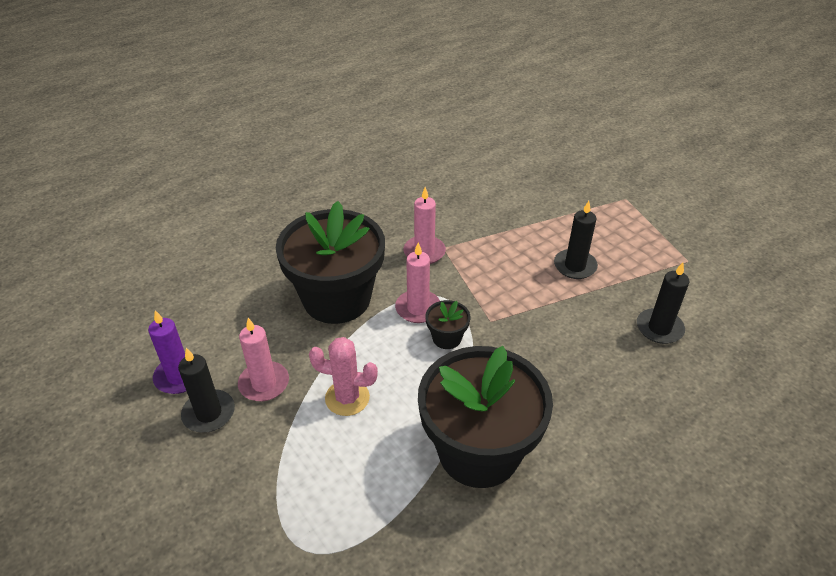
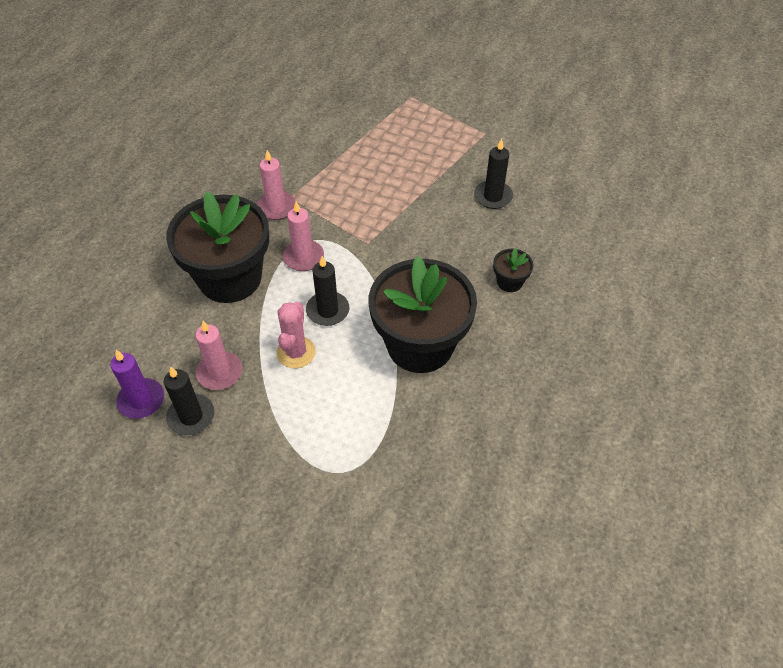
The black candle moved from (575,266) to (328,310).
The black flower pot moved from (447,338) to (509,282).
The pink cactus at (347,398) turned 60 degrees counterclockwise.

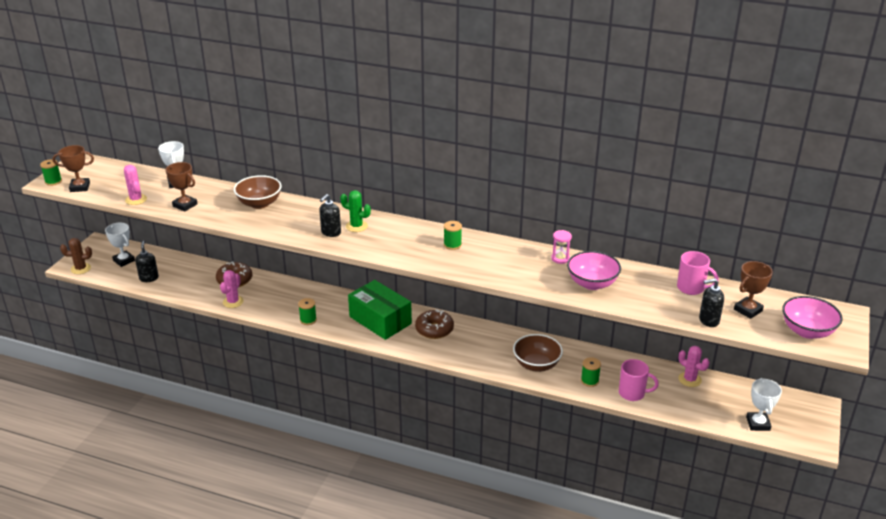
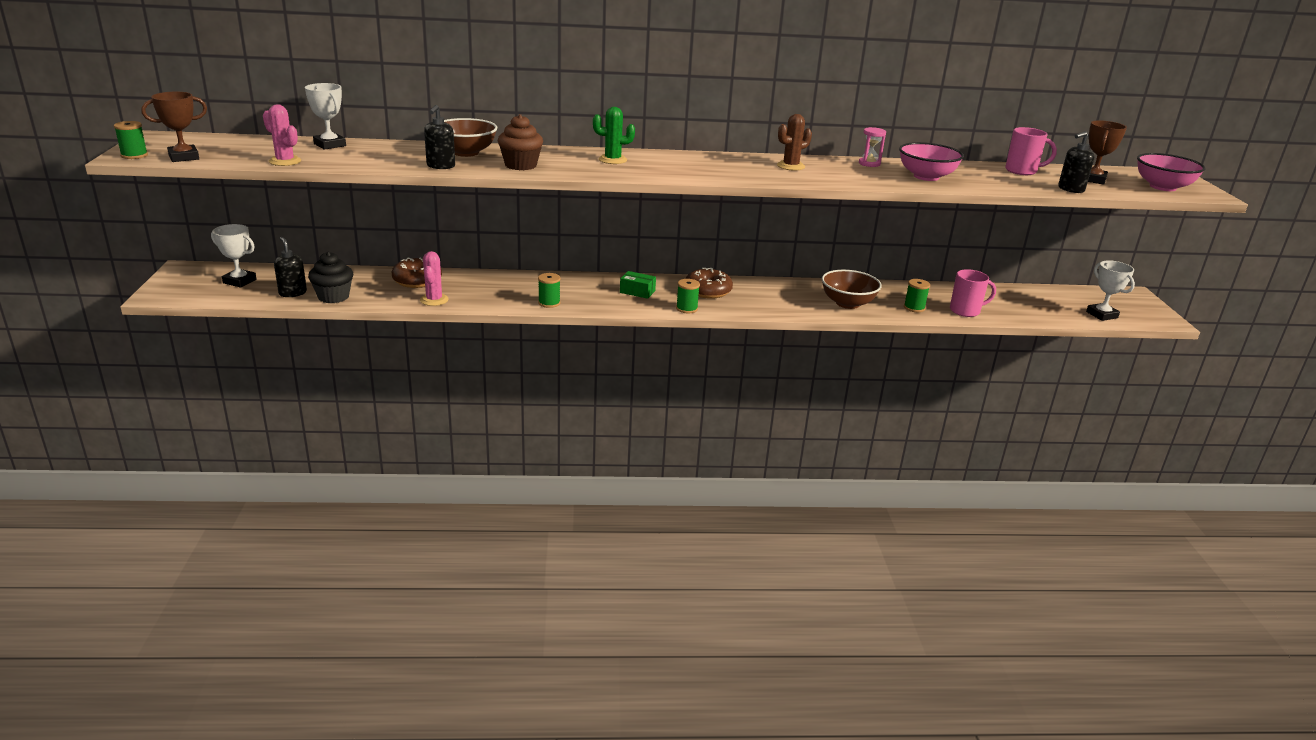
The brown trophy at (185,205) disappeared.
The black soap dispenser moved from (331,232) to (440,166).
The green spool moved from (452,245) to (686,309).
The brown cactus moved from (81,269) to (790,166).
The green box at (380,320) changed to 0.45 times the size.
The pink cactus at (689,379) disappeared.
The brown cupcake at (520,165) appeared.
The black cupcake at (333,297) appeared.

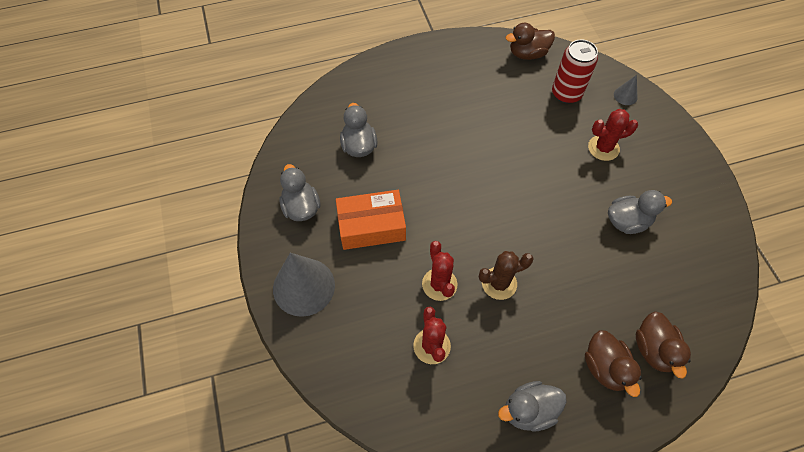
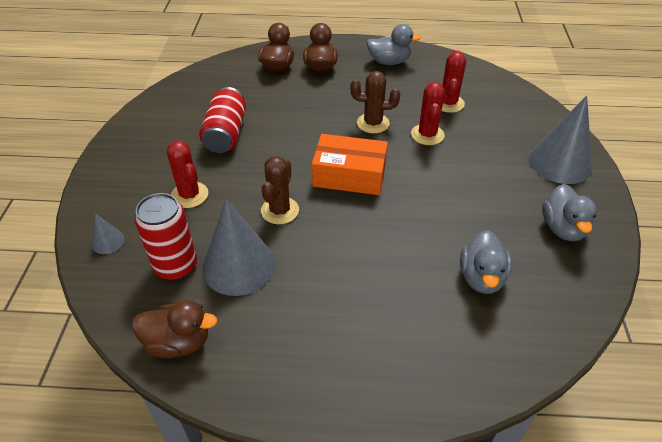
The red cactus at (603,148) turned 45 degrees clockwise.
The orange box moved from (371,226) to (349,175).
The grey duck at (627,221) was replaced by the red can at (226,134).
The brown cactus at (280,210) appeared.
The grey cone at (239,265) appeared.

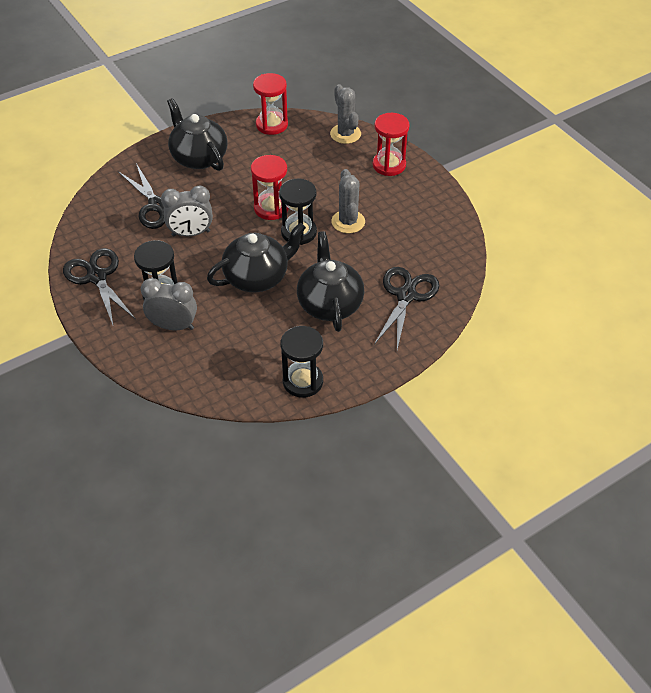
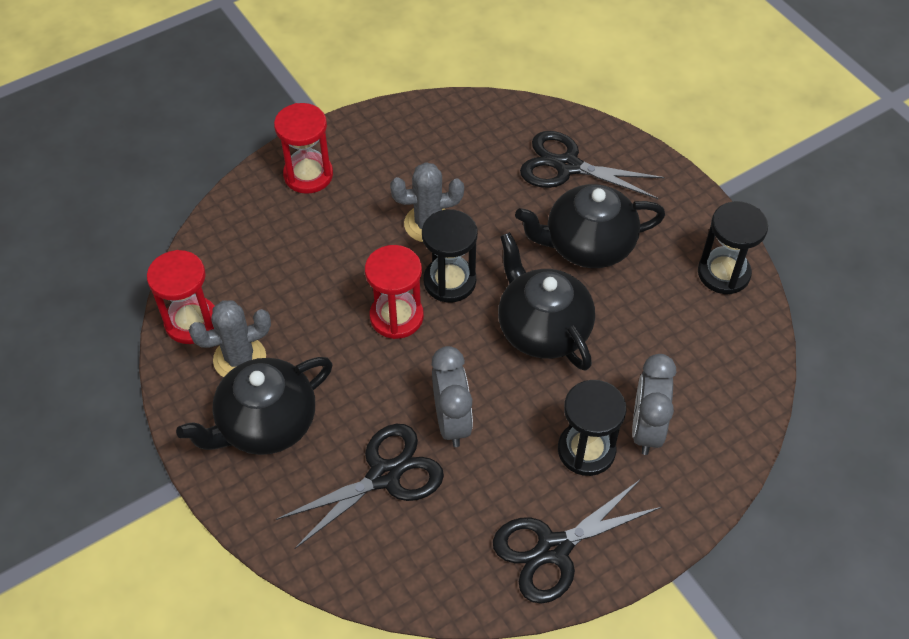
The grey cactus moved from (345,134) to (239,359).

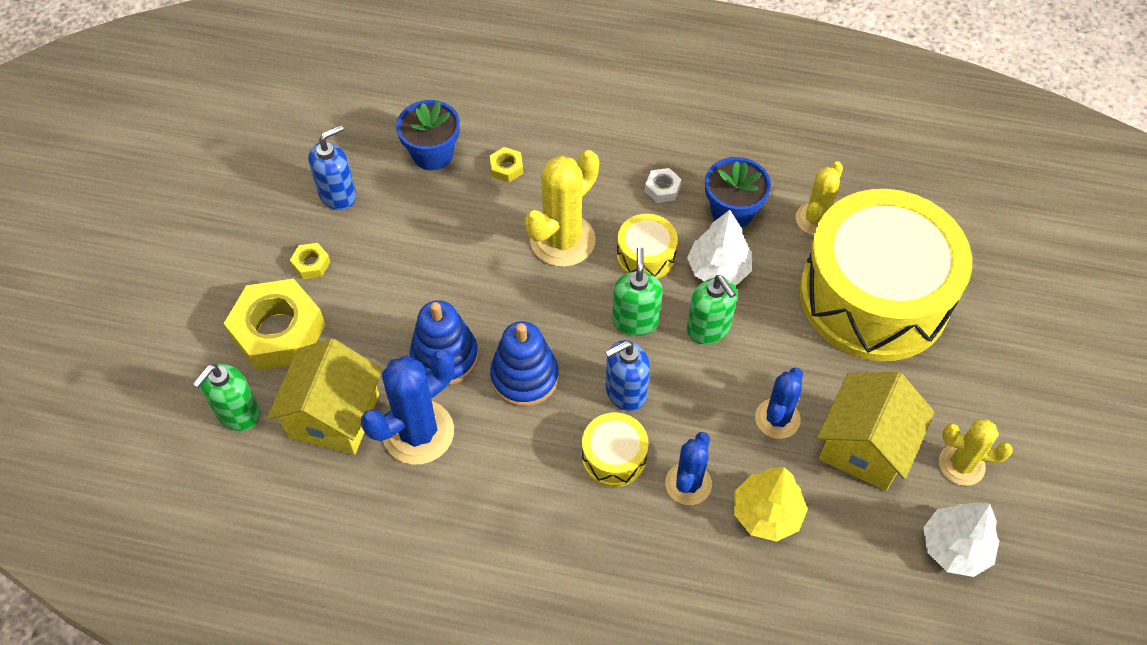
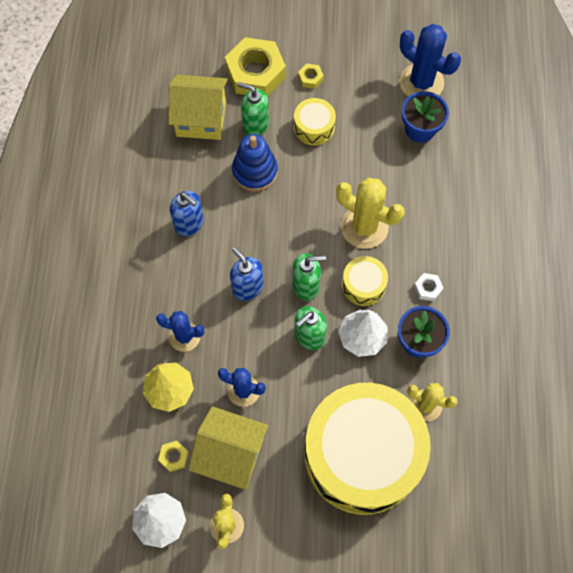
The blue soap dispenser moved from (338,195) to (189,224).
The yellow nut moved from (506,168) to (174,457).
The blue stacking toy at (524,377) disappeared.
The blue cactus moved from (418,432) to (421,82).
The green soap dispenser moved from (238,414) to (255,125).
The yellow drum moved from (614,457) to (314,127).

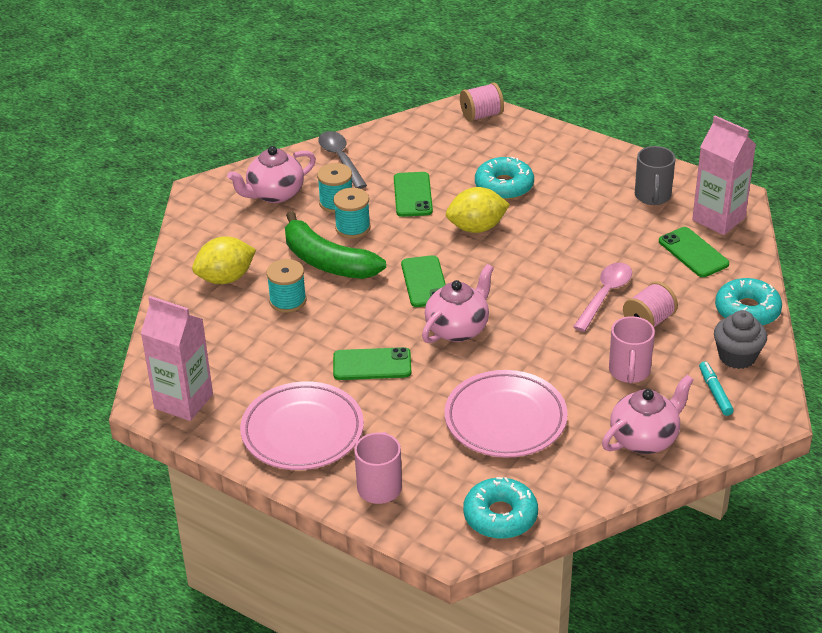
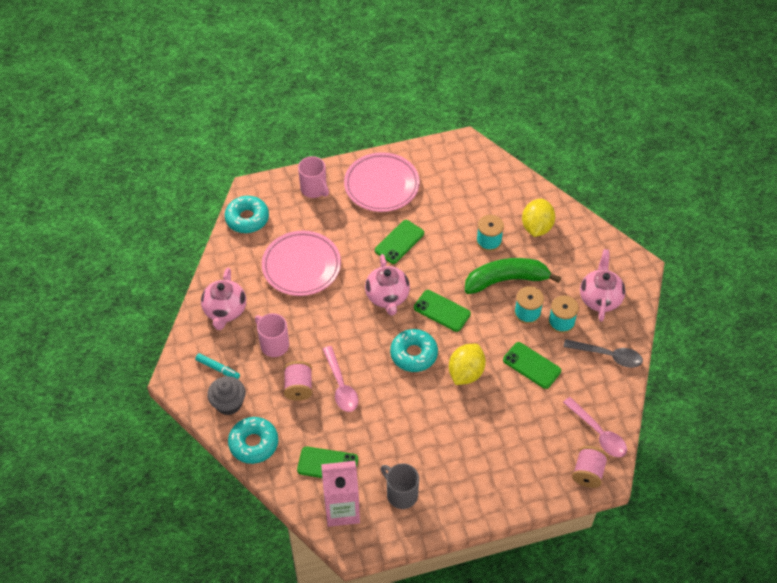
The turquoise donut moved from (504,186) to (413,354).
The pink carton at (183,401) disappeared.
The pink spoon at (598,433) appeared.

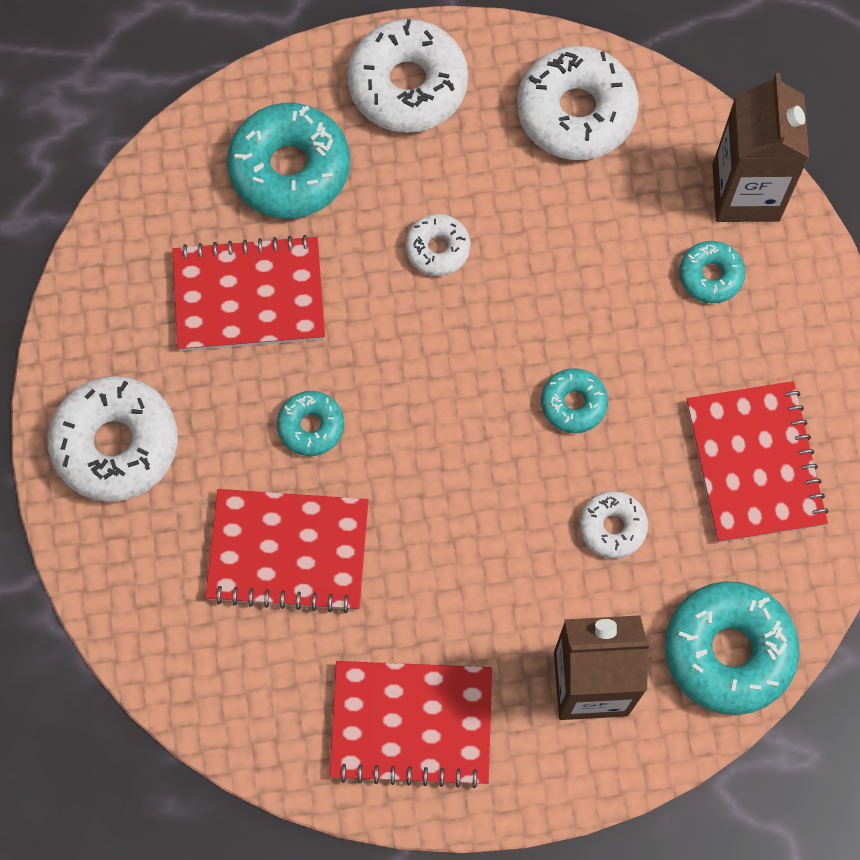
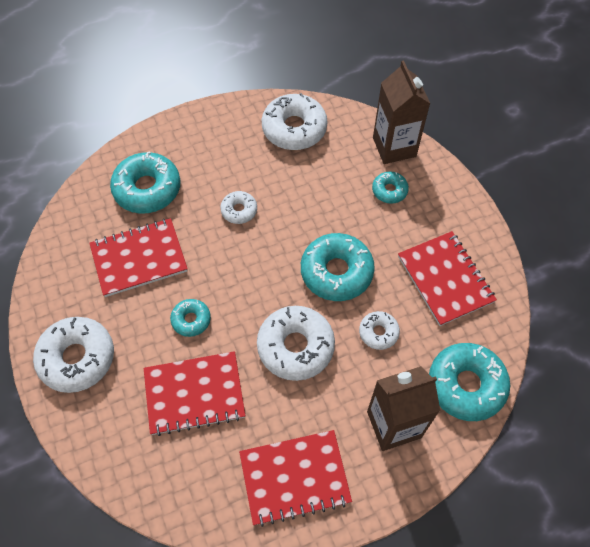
The white donut moved from (407,85) to (295,347).
The turquoise donut at (573,404) changed to 1.90 times the size.

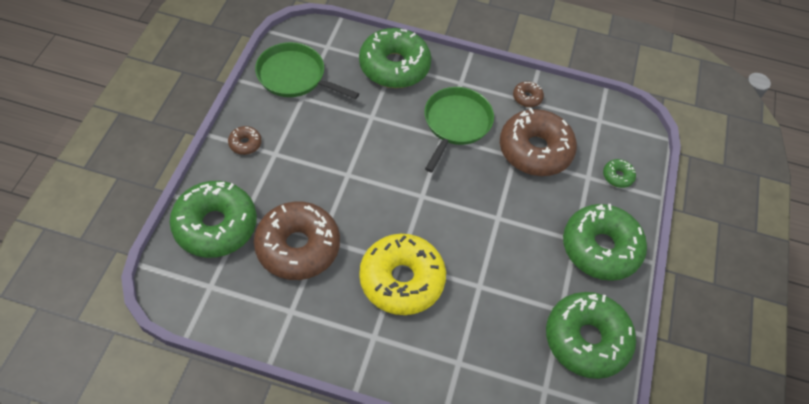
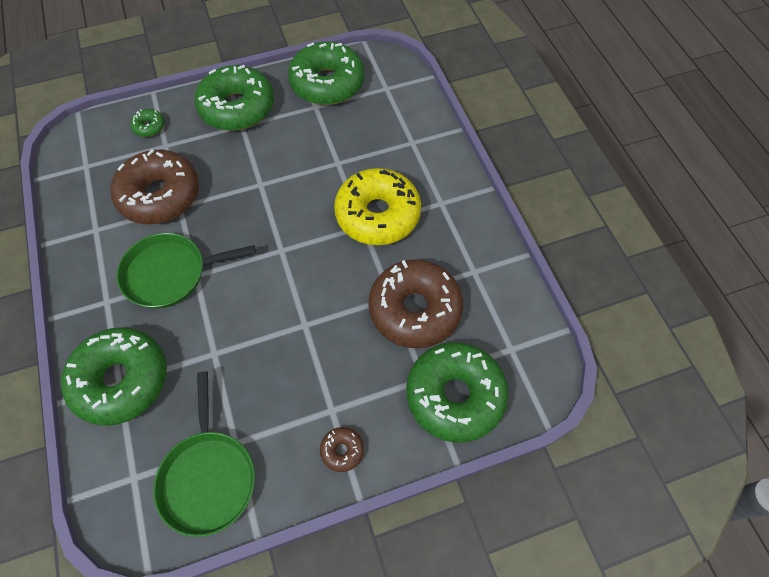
The brown donut at (527,97) disappeared.

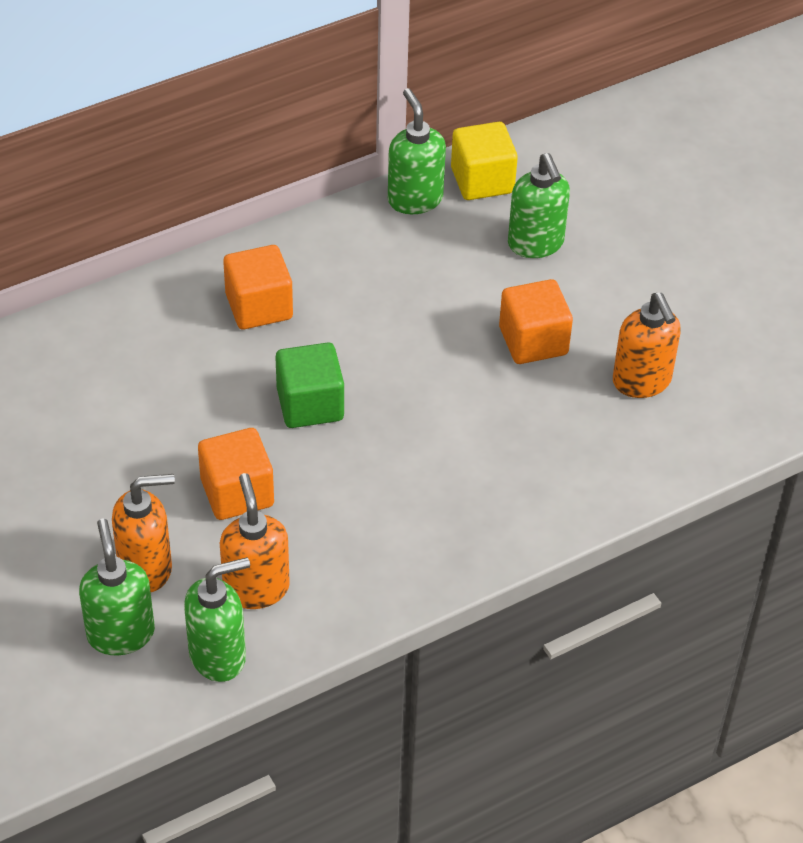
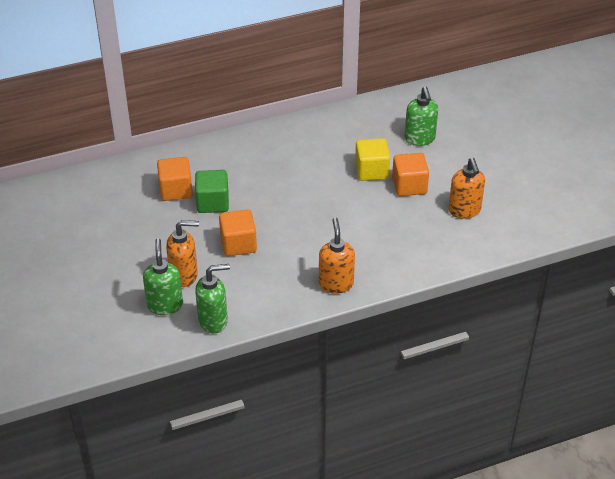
The green soap dispenser at (415,199) disappeared.
The yellow cube moved from (482,180) to (371,171).
The orange cube moved from (259,306) to (176,190).
The green cube moved from (310,404) to (212,203).
The orange soap dispenser moved from (256,588) to (336,284).

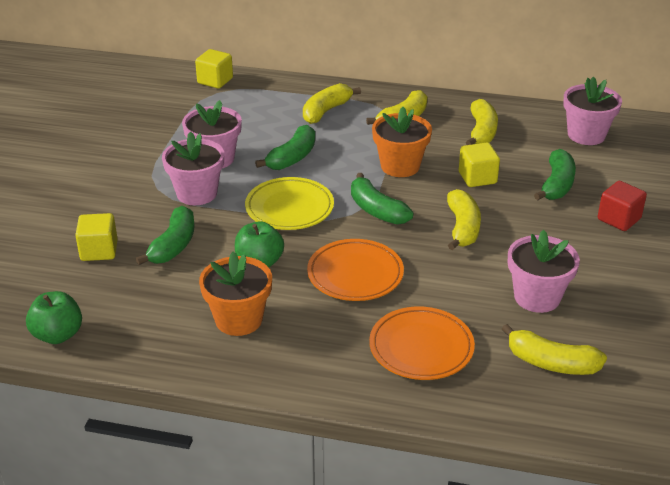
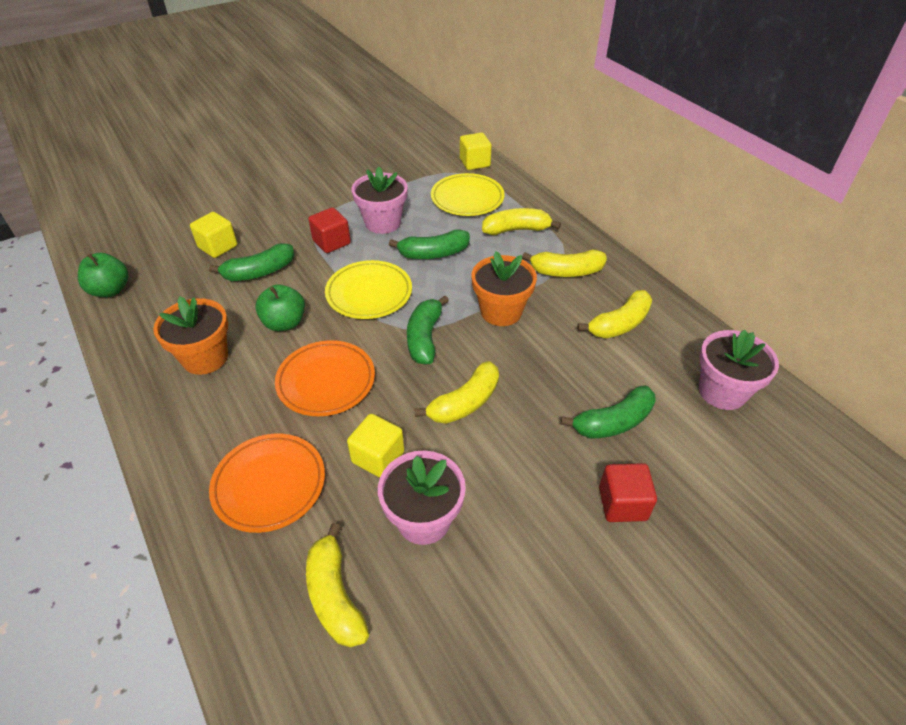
The pink flower pot at (197,193) was replaced by the red cube at (331,242).
The yellow cube moved from (477,178) to (378,457).
The yellow plate at (467,198) appeared.

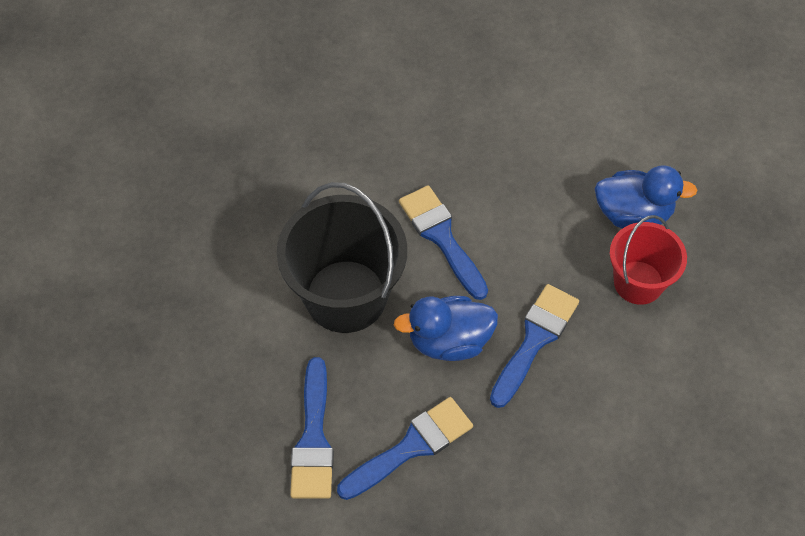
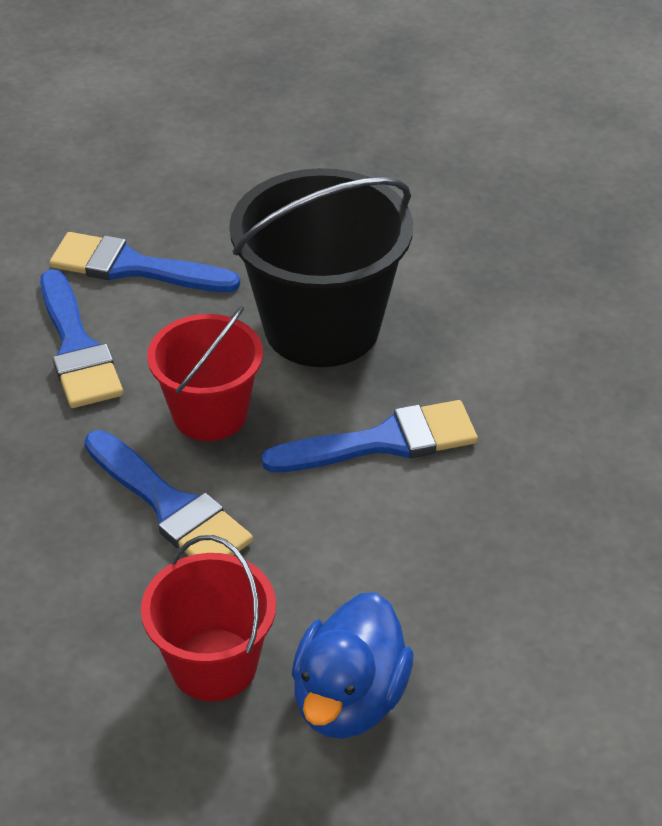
The blue duck at (449,341) was replaced by the red bucket at (210,414).

